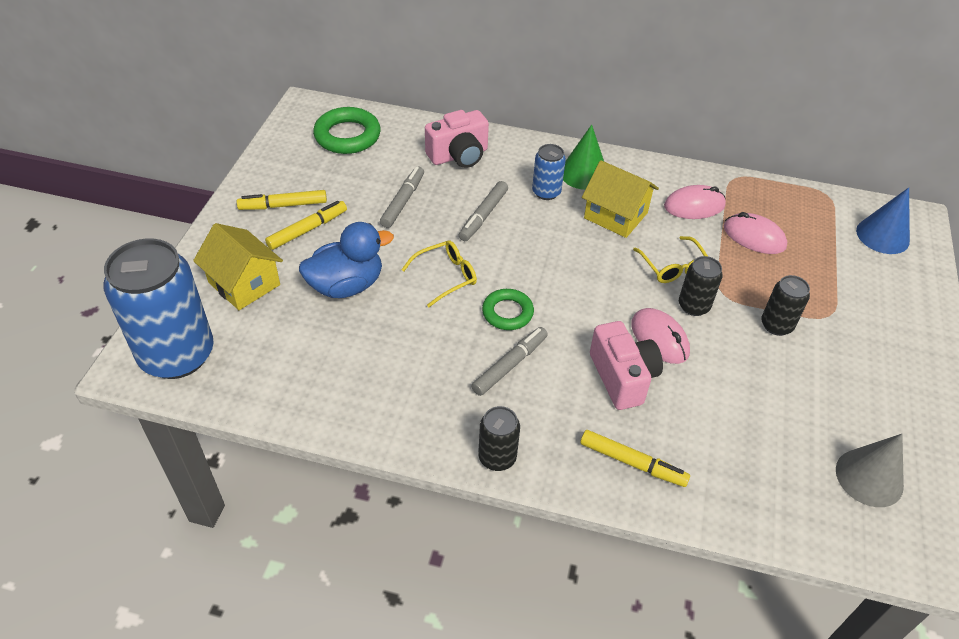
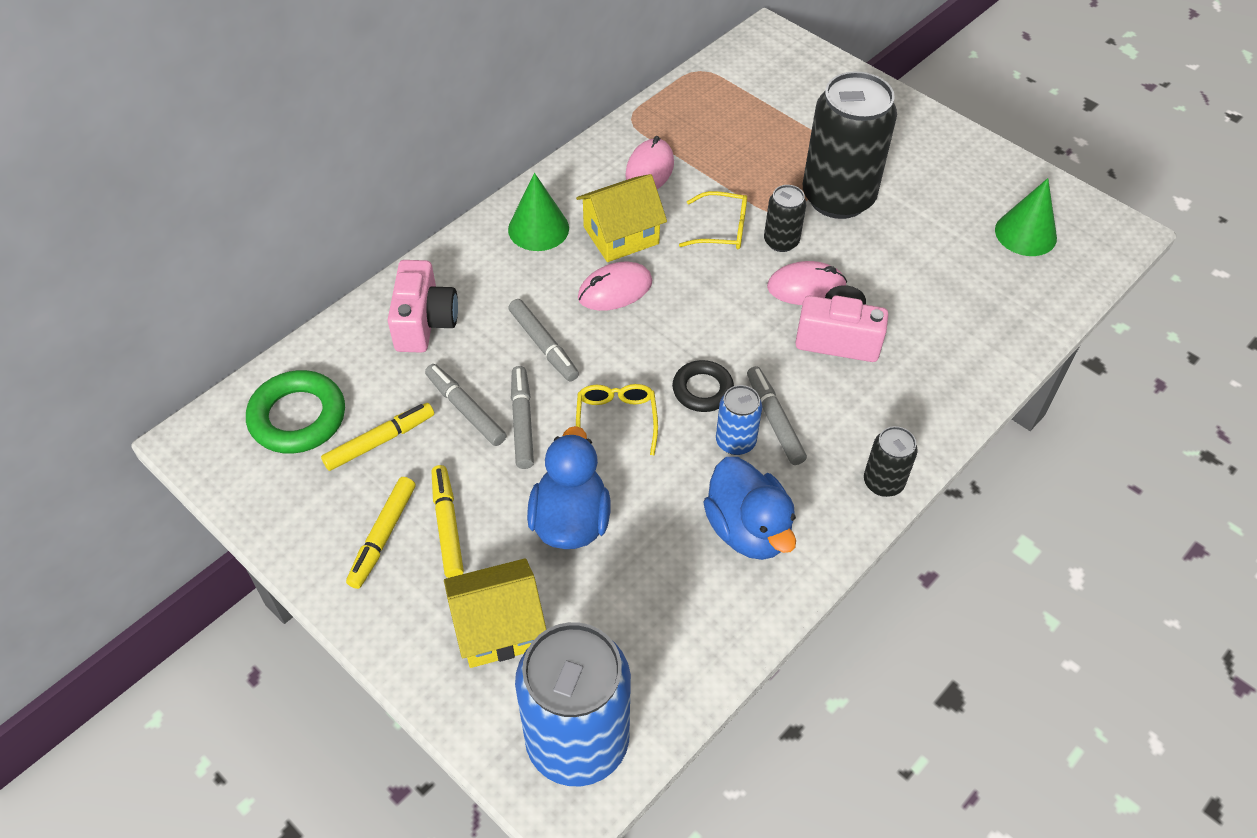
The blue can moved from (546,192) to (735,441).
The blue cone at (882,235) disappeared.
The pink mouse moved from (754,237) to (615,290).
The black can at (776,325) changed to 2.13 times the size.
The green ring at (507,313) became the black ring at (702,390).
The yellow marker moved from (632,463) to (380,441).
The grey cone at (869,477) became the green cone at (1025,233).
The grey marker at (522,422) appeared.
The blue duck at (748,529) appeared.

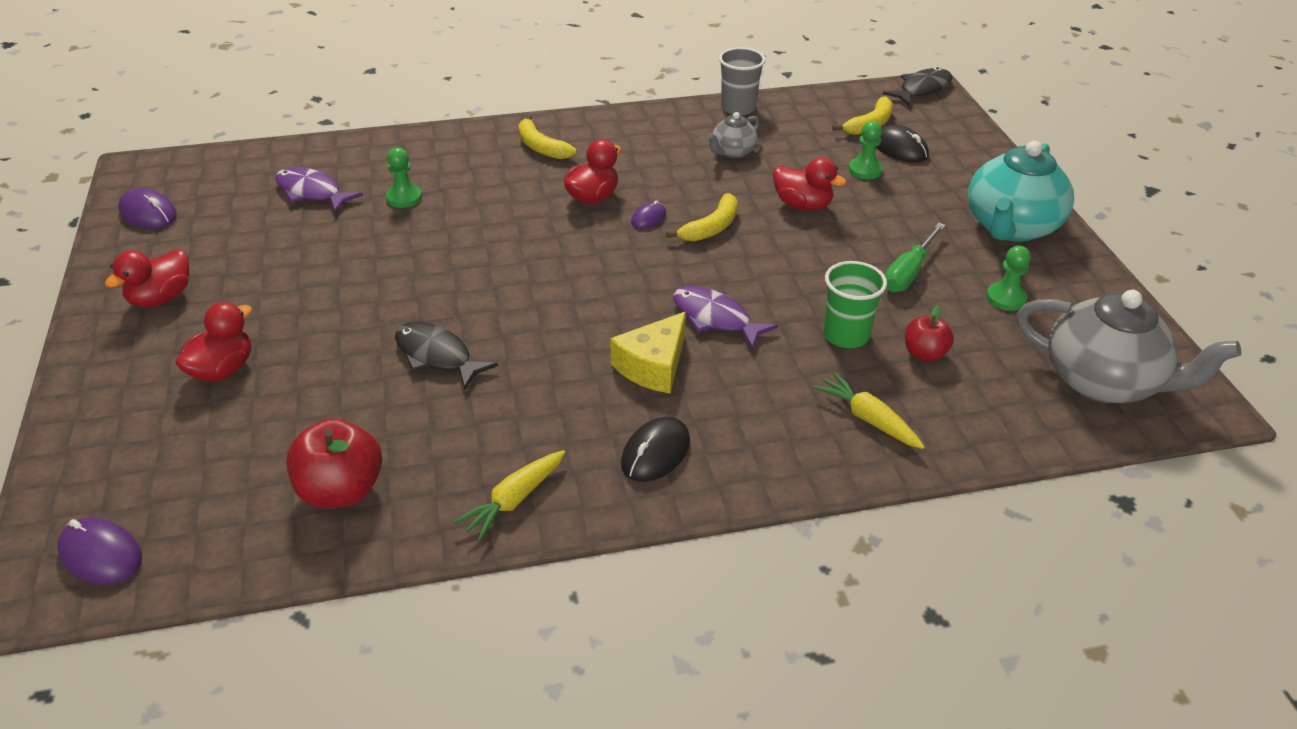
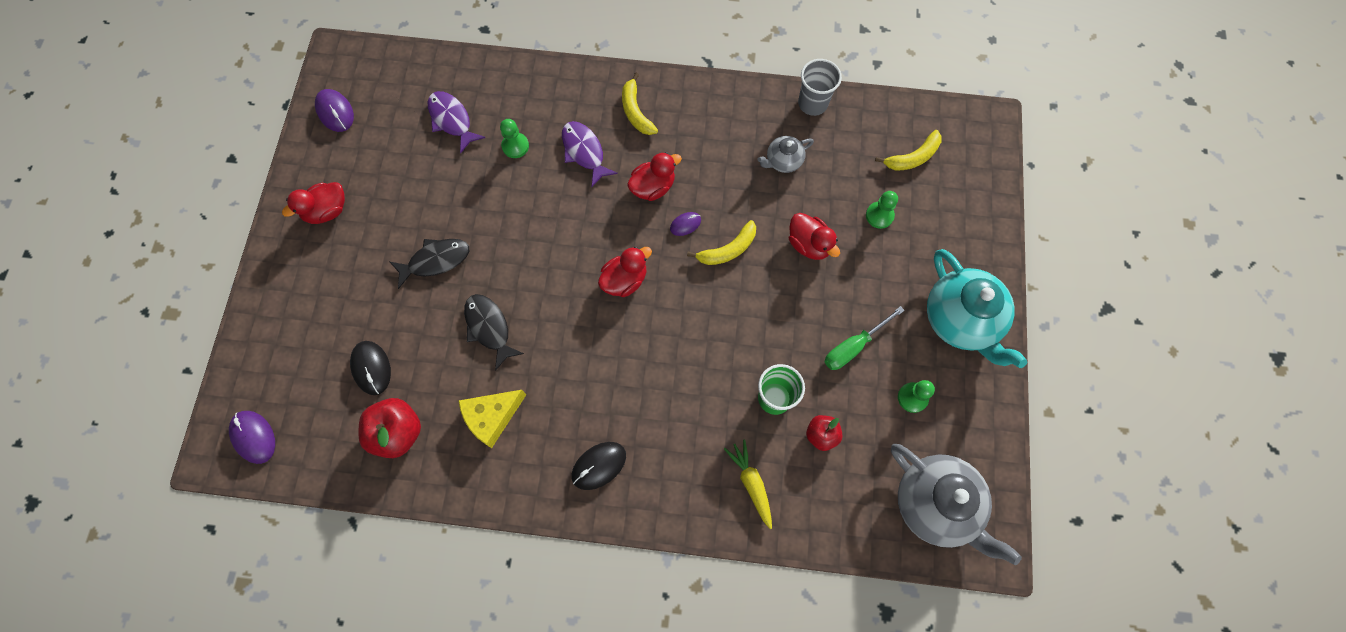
The black fish moved from (922,89) to (435,261).
The black mouse moved from (899,148) to (371,368).
The turquoise teapot at (1011,227) turned 75 degrees counterclockwise.
The purple fish moved from (715,318) to (584,152).
The red duck moved from (222,370) to (624,280).
The yellow cheese moved from (653,366) to (492,417).
The yellow carrot at (513,500) disappeared.

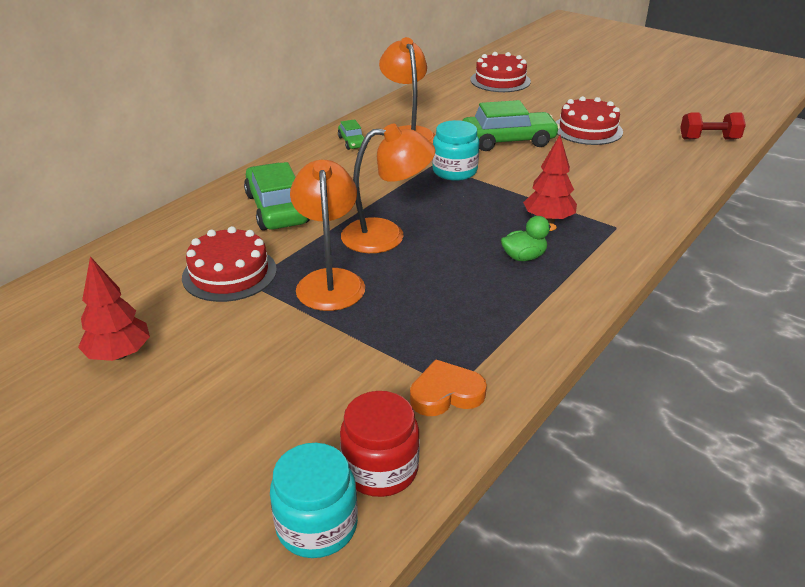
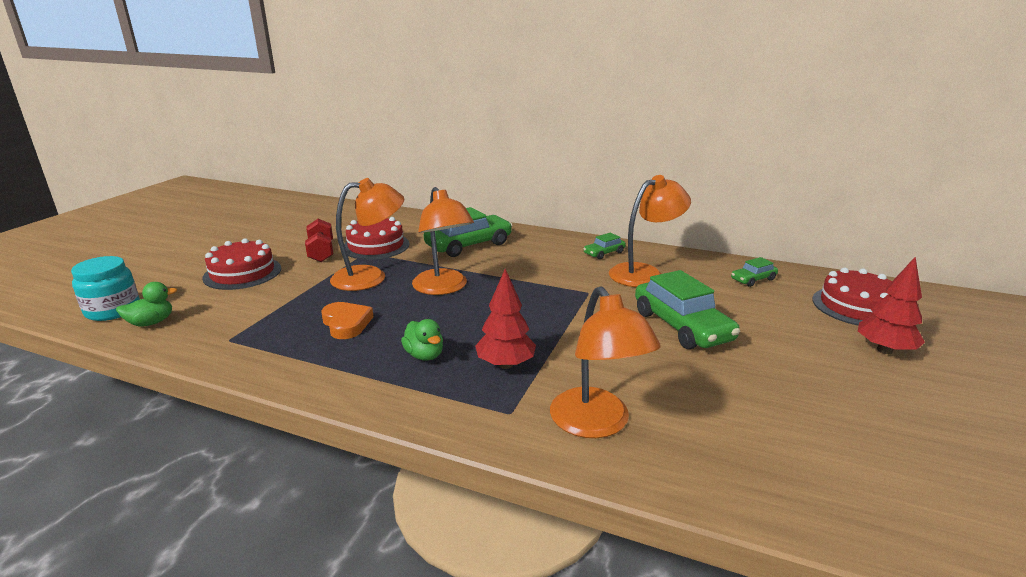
The red cake moved from (587,129) to (242,273).
The red dumbbell moved from (709,139) to (321,252).
The turquoise jar at (454,171) disappeared.
The red tree moved from (119,354) to (884,350).
The orange heart moved from (446,394) to (346,324).
The red jar at (380,469) was replaced by the green duck at (151,323).
The green car at (753,279) appeared.
The orange lamp at (596,424) appeared.

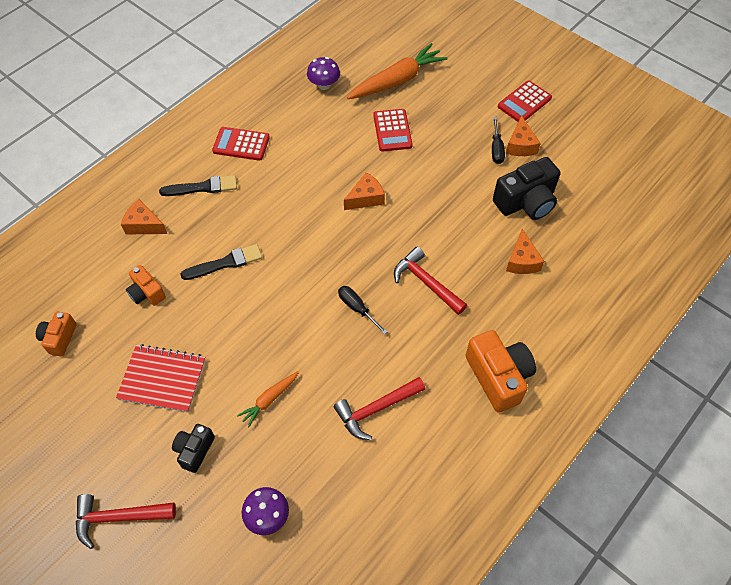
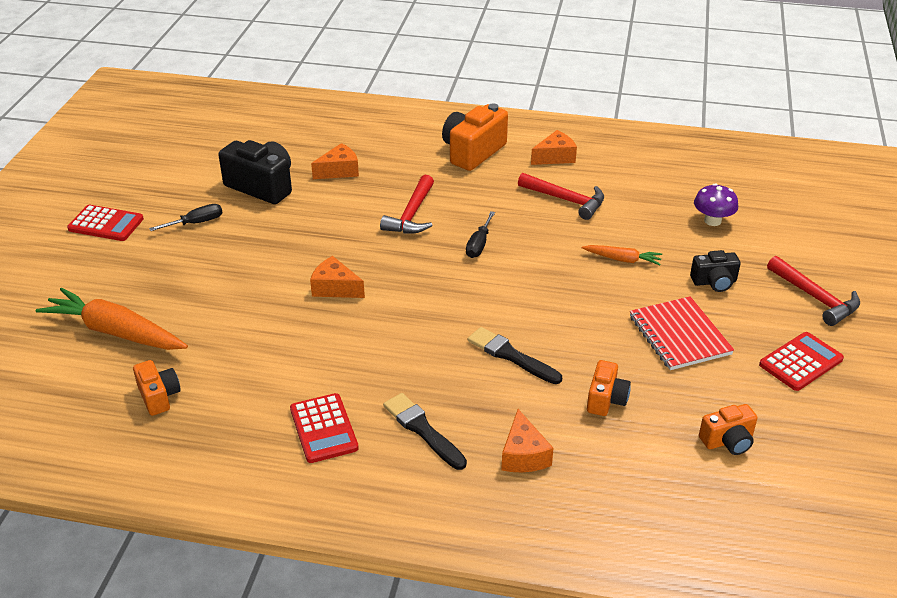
The purple mushroom at (324,85) was replaced by the orange camera at (159,396).
The red calculator moved from (392,130) to (801,362).
The orange cheese moved from (520,145) to (555,157).

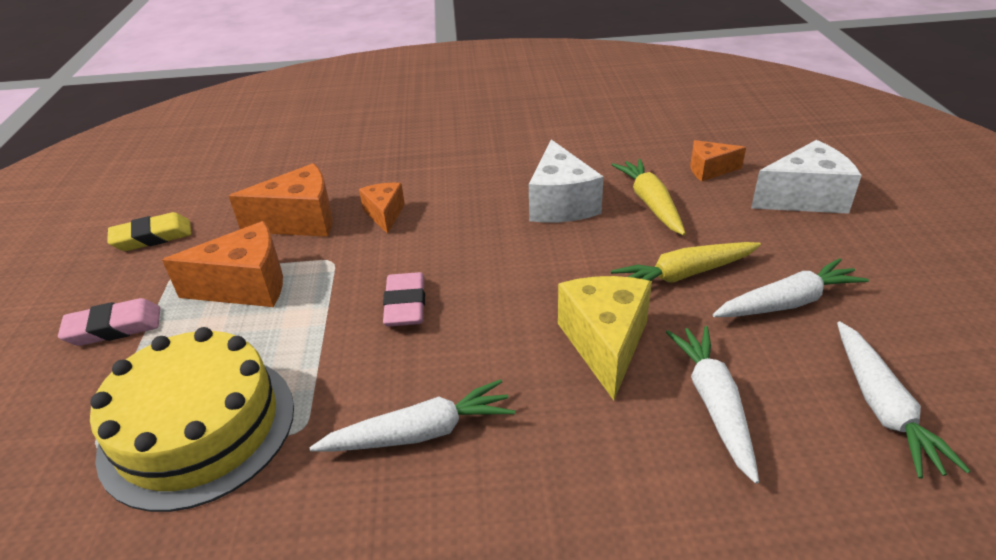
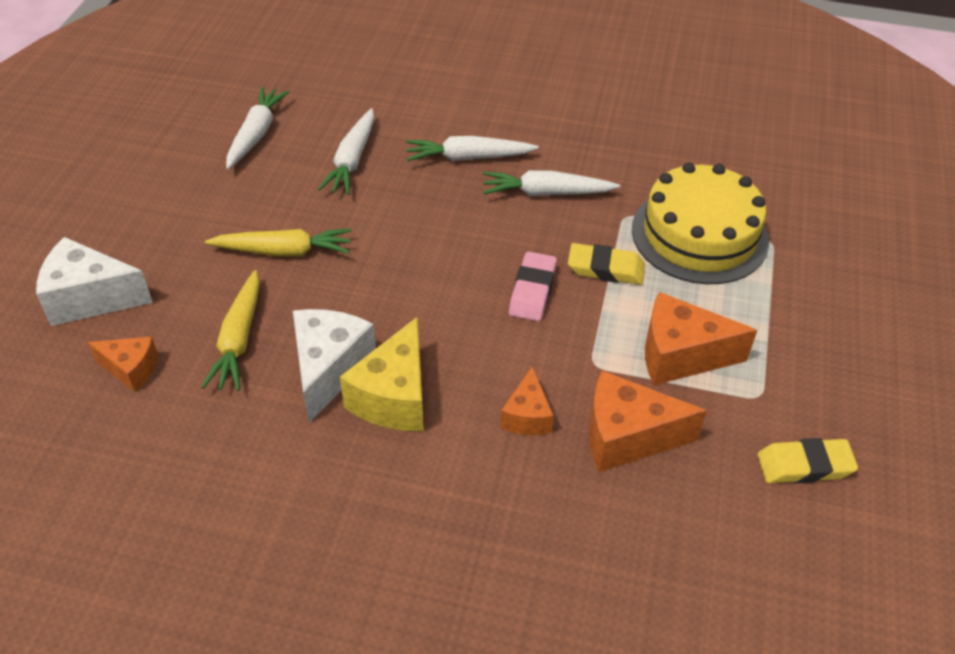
The white carrot moved from (787,302) to (468,158).
The yellow cheese moved from (605,344) to (394,397).
The pink eraser at (114,328) disappeared.
The yellow eraser at (605,269) appeared.

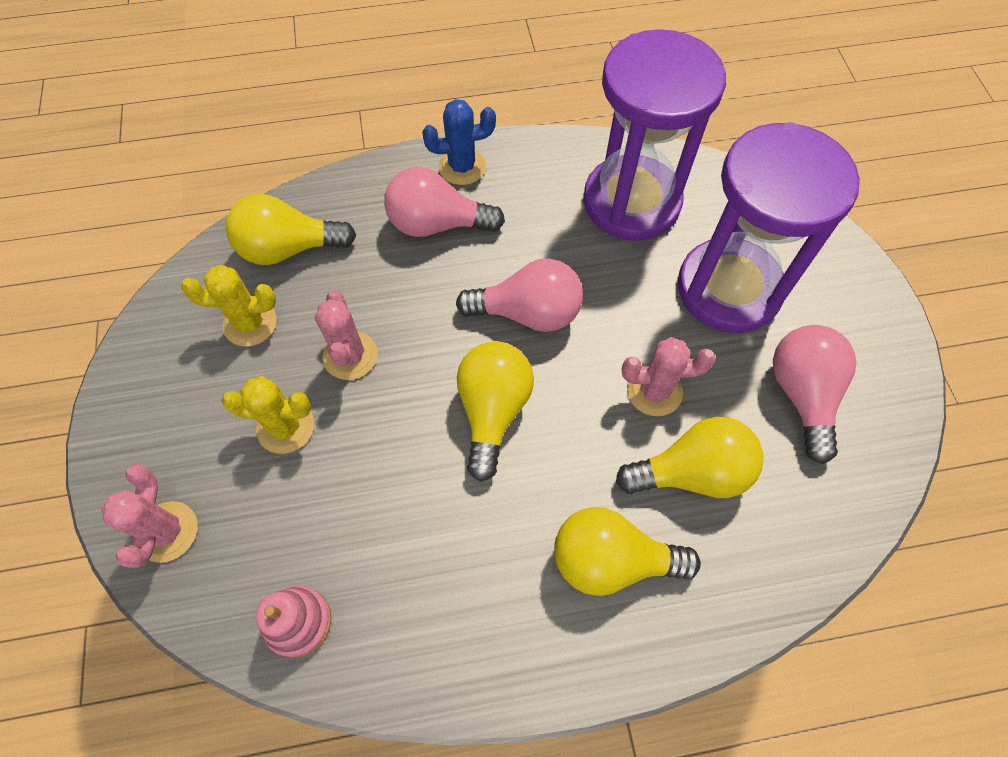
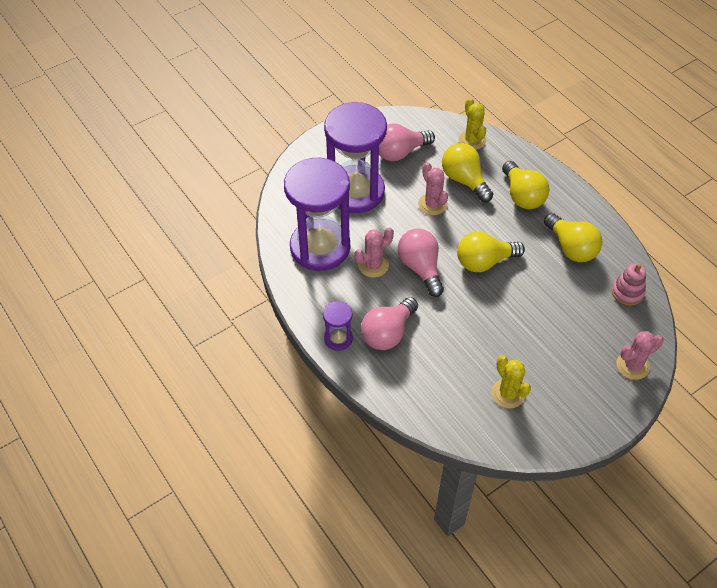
The blue cactus at (462,167) was replaced by the purple hourglass at (338,338).
The pink light bulb at (437,224) turned 60 degrees clockwise.
The yellow light bulb moved from (289,248) to (571,248).
The pink cactus moved from (350,356) to (373,265).
The yellow cactus moved from (285,427) to (472,140).

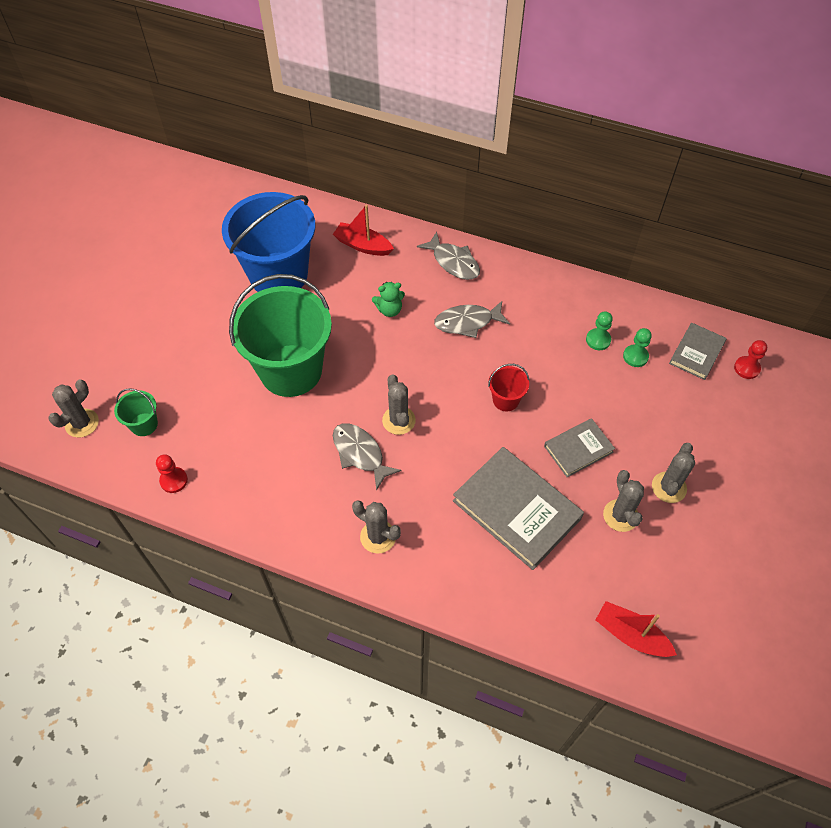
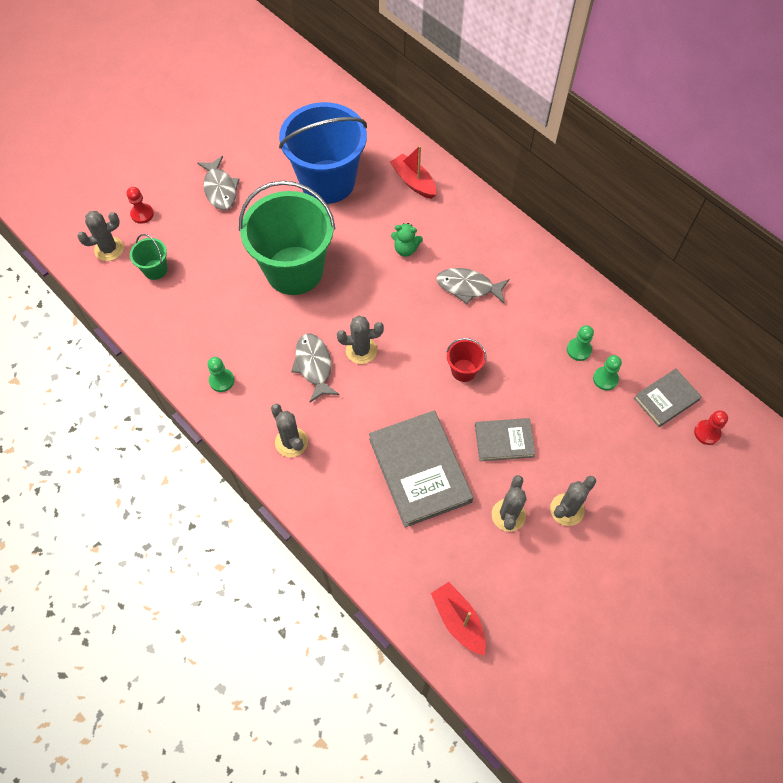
The grey fish moved from (453,262) to (220,189).
The grey cactus at (398,420) turned 75 degrees clockwise.
The red pawn moved from (174,480) to (142,214).
The green pawn at (221,380) appeared.

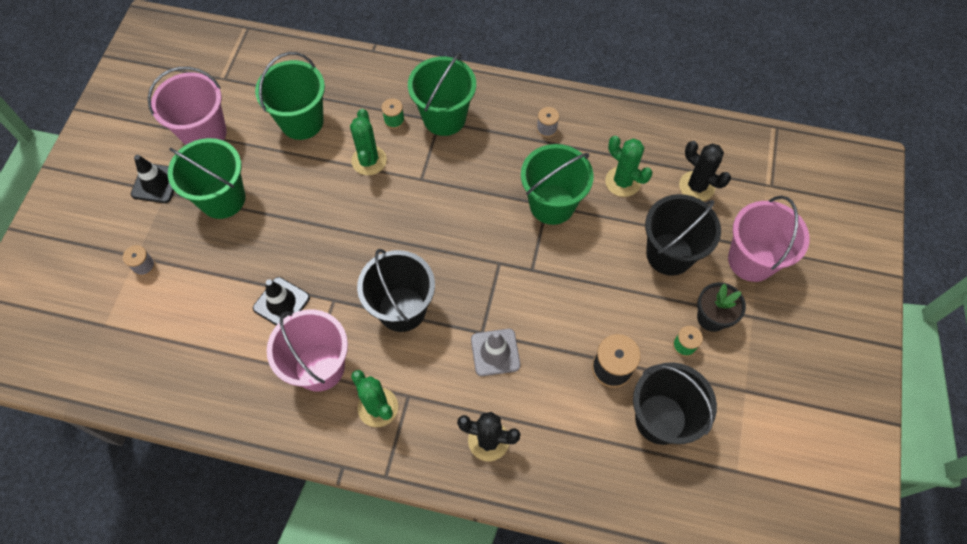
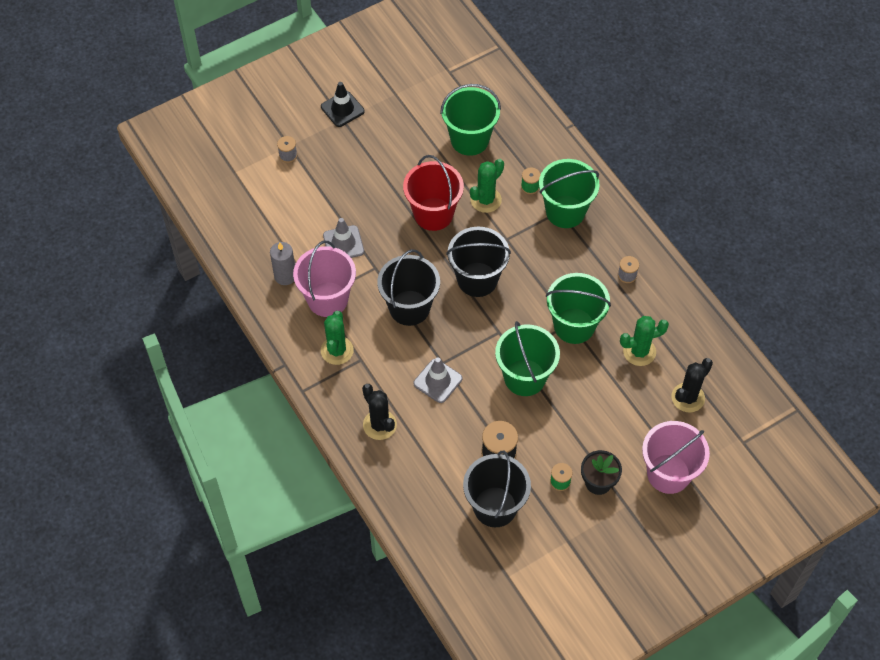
The pink bucket at (204,133) disappeared.
The green cactus at (622,182) turned 75 degrees clockwise.
The green bucket moved from (222,199) to (525,377).
The black cactus at (696,186) turned 45 degrees clockwise.
The black bucket moved from (669,254) to (477,279).
The black traffic cone at (281,303) became the grey traffic cone at (343,243).
The red bucket at (433,214) appeared.
The grey candle at (285,276) appeared.

